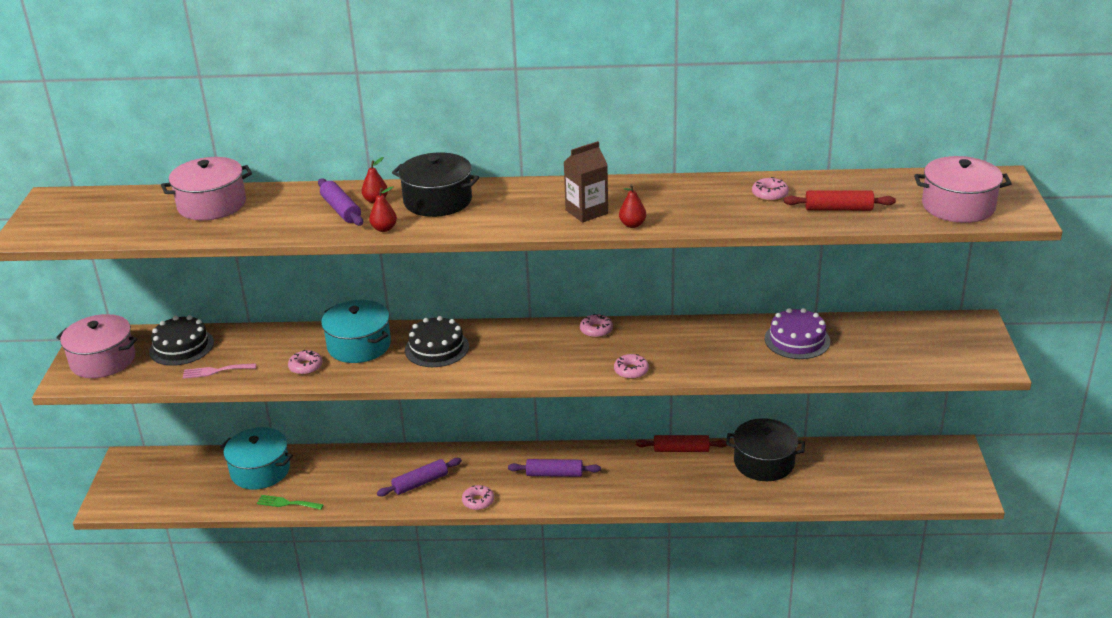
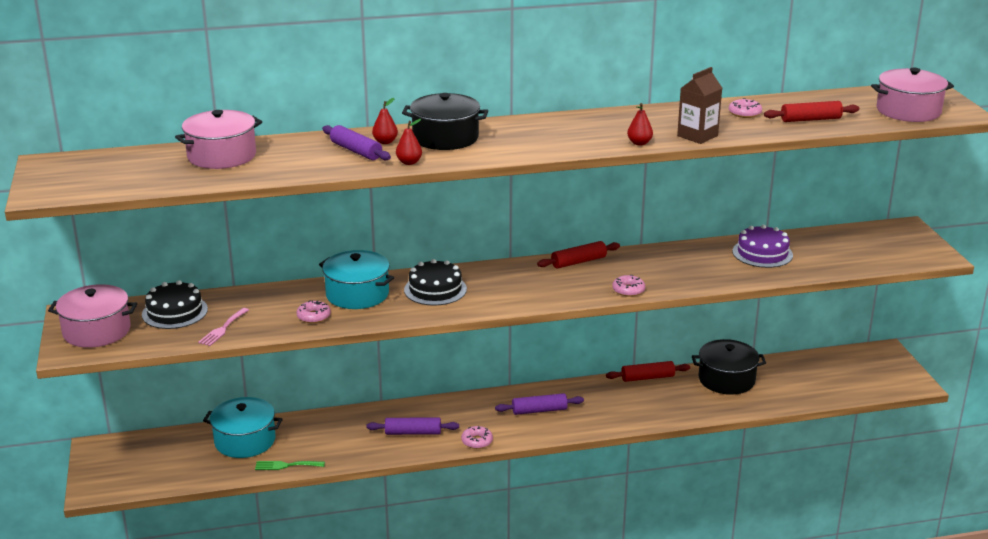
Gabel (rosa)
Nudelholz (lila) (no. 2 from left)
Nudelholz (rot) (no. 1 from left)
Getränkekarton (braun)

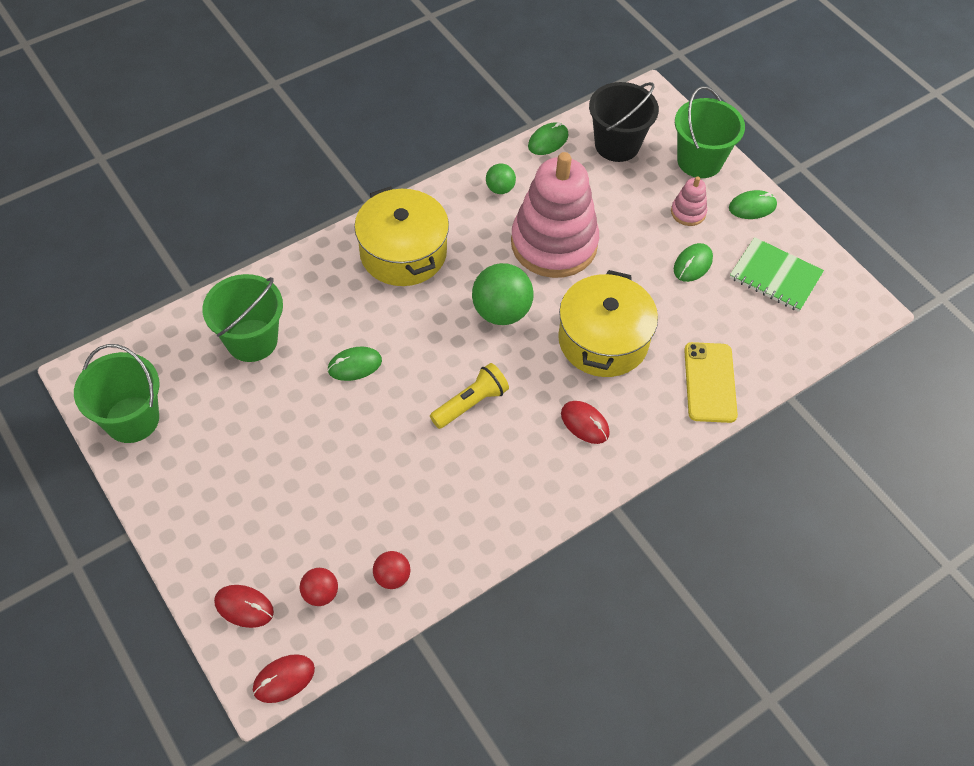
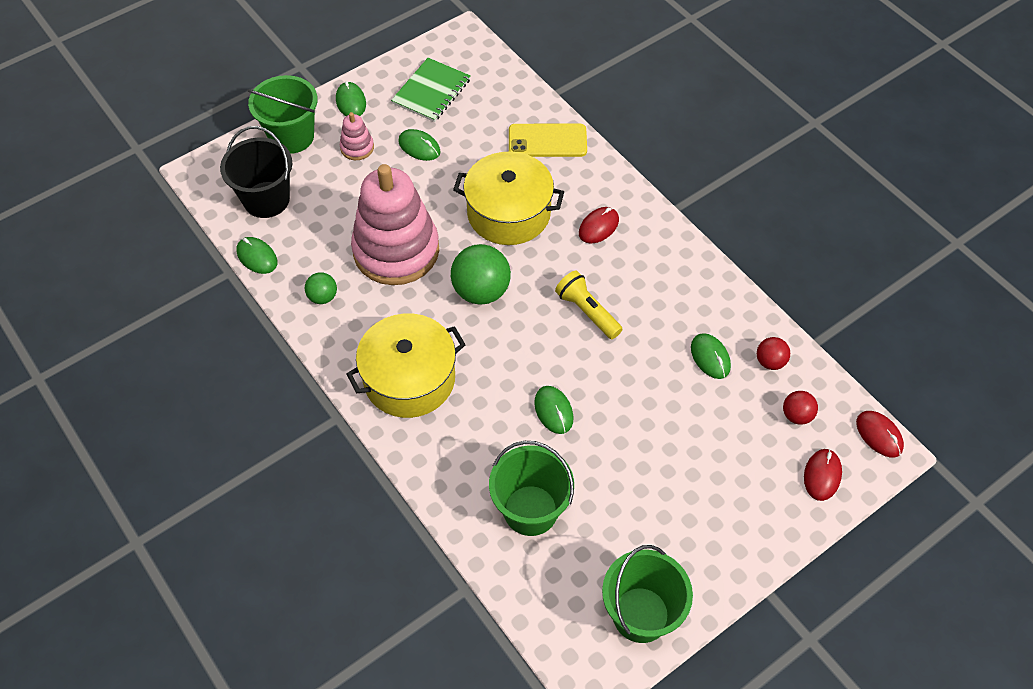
Computermaus (grün) (no. 5 from left)

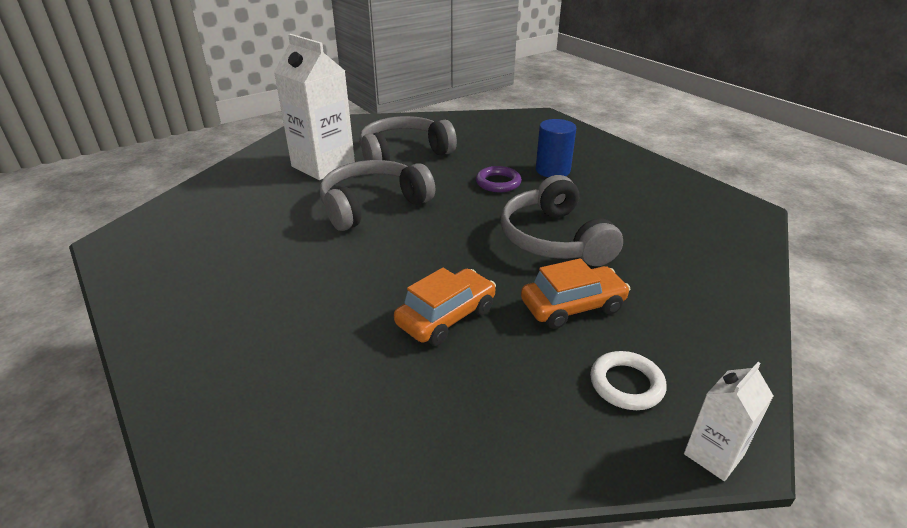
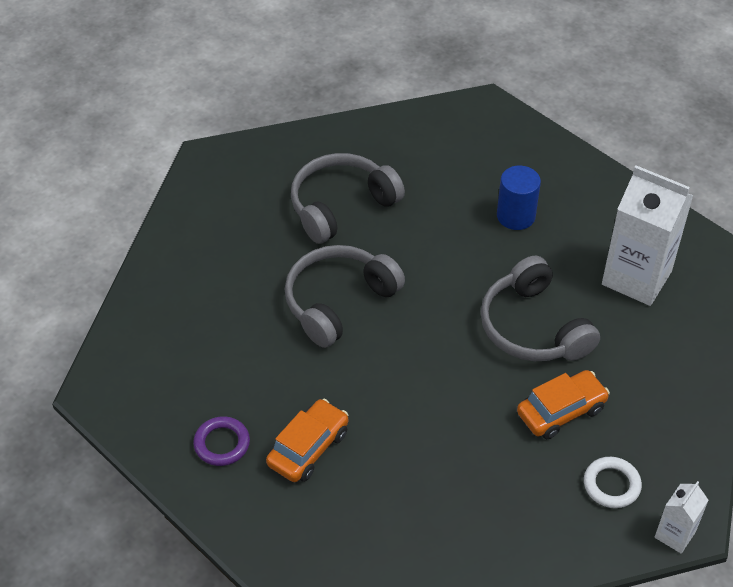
Ring (lila)
Auto (orange) (no. 1 from left)
Getränkekarton (weiß) (no. 1 from left)

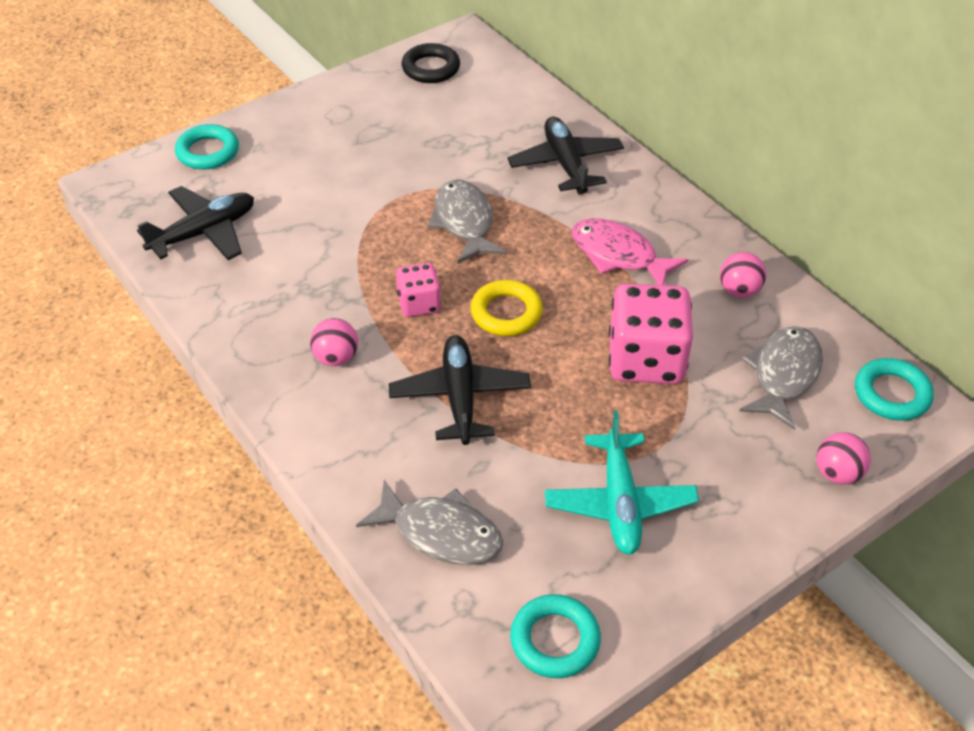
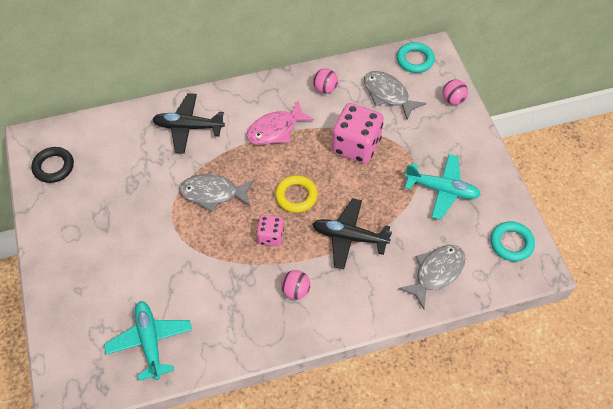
Flugzeug (türkis) (no. 1 from left)
Ring (türkis) (no. 1 from left in the first image)

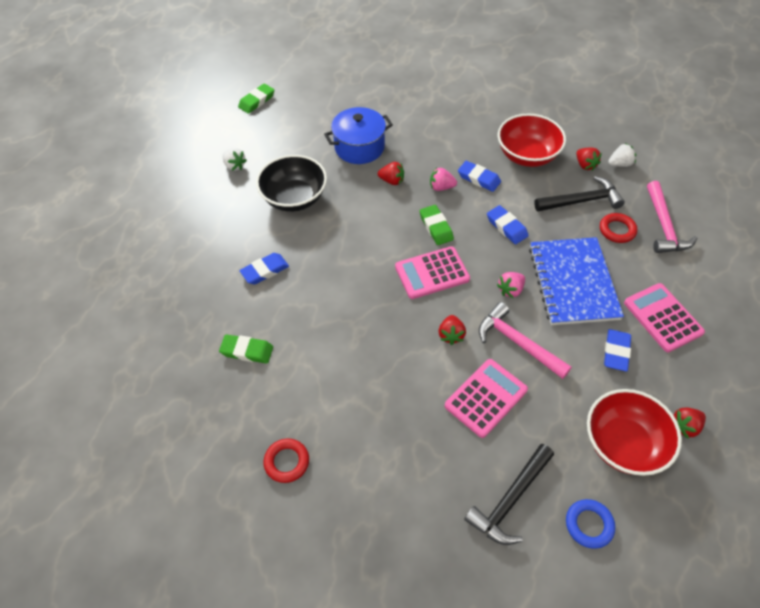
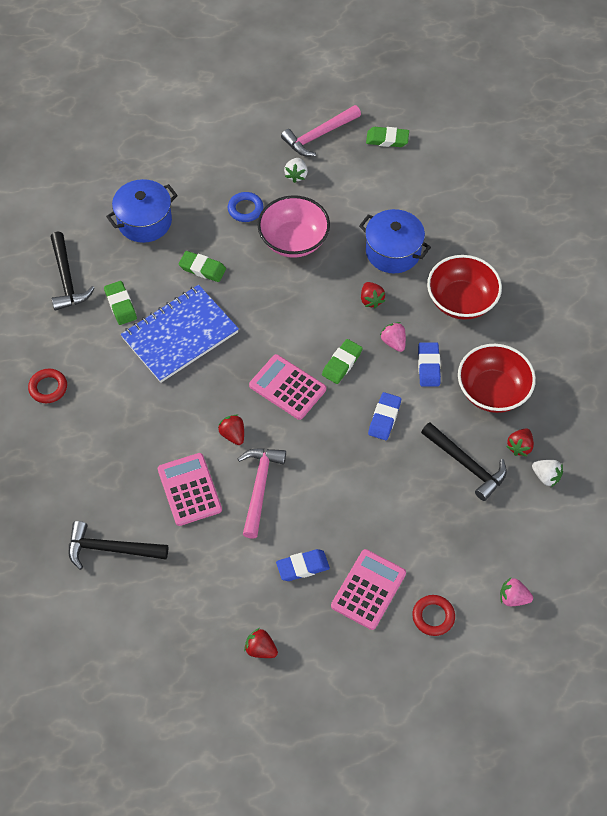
Hammer (schwarz) (no. 1 from left)
Kochtopf (blau) (no. 1 from left)
Notizbuch (blau)
Taschenrechner (rosa) (no. 1 from left)
Radiergummi (grün) (no. 2 from left)
Erdbeere (rot) (no. 1 from left)
Ring (blau)
Schüssel (rosa)
Hammer (rosa) (no. 2 from left)
Ring (rot) (no. 2 from left)
Schüssel (rot) (no. 1 from left)
Erdbeere (rosa) (no. 2 from left)

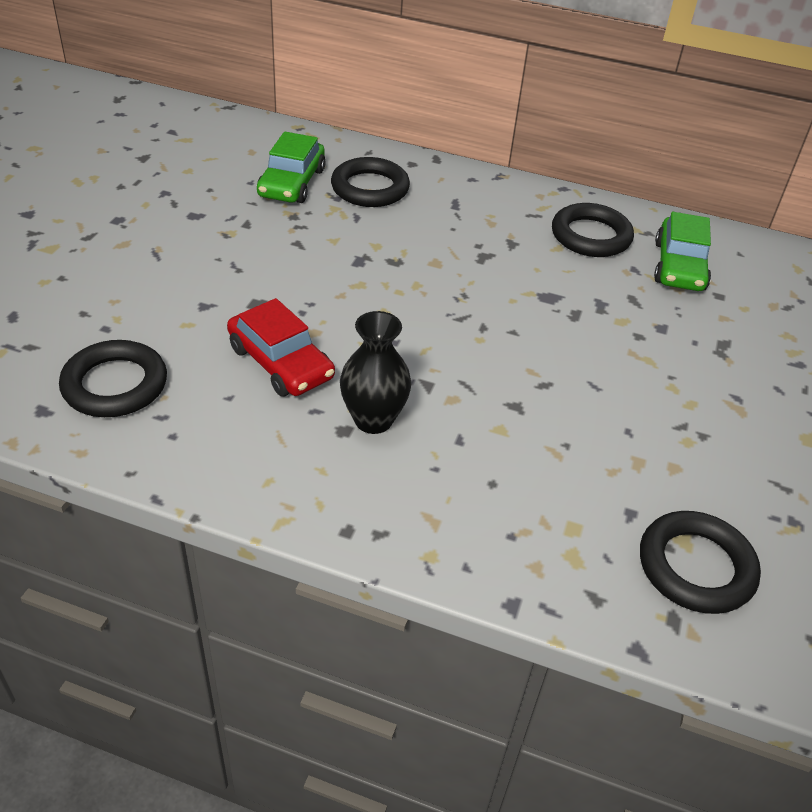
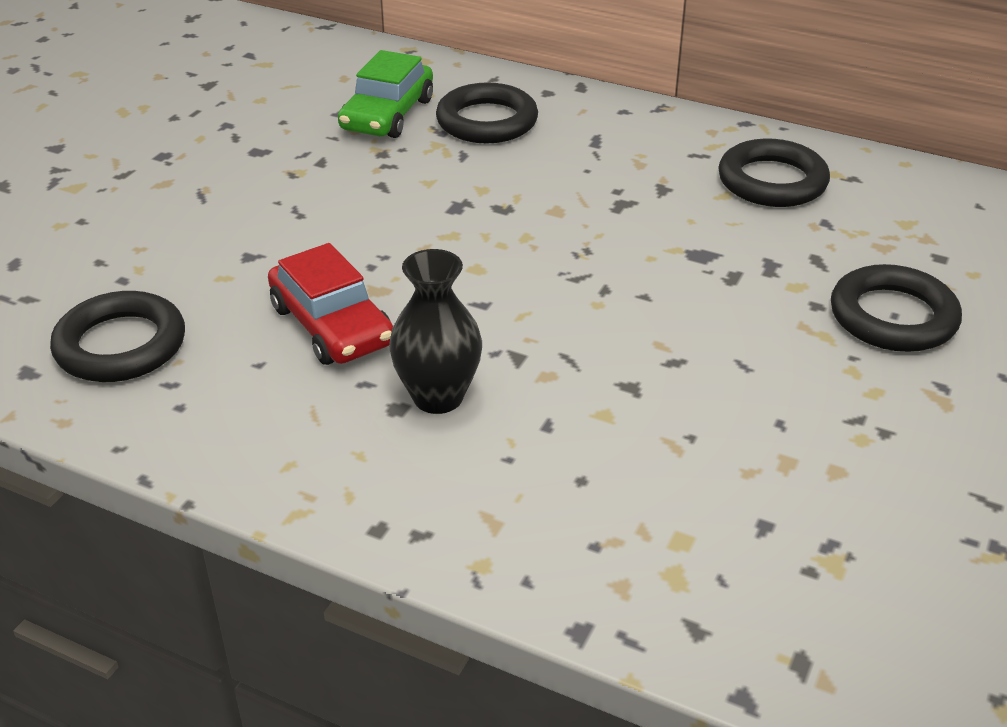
Ring (schwarz) (no. 4 from left)
Auto (grün) (no. 2 from left in the first image)

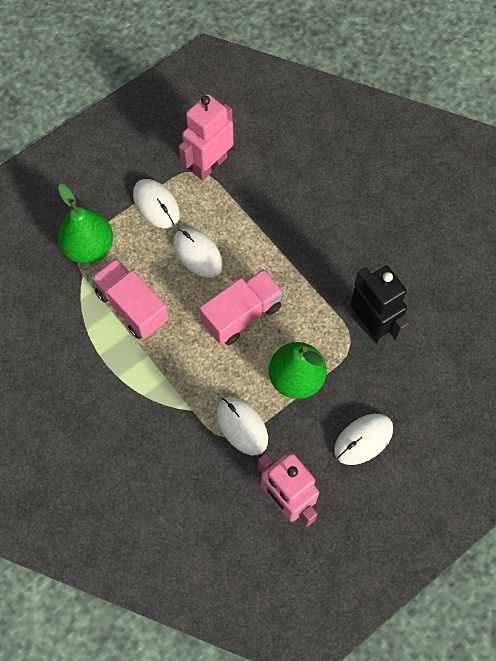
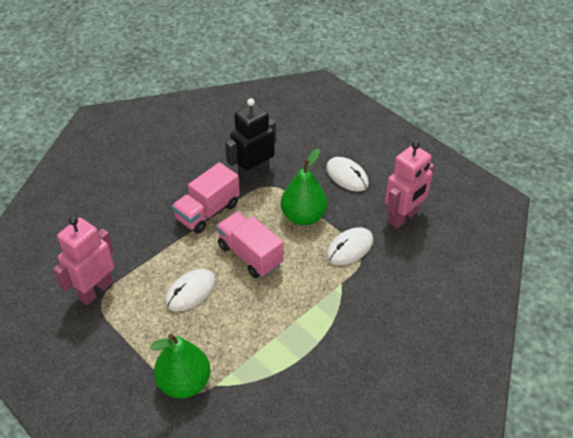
Roboter (rosa) (no. 1 from left)
Lastwagen (rosa) (no. 1 from left)
Computermaus (weiß) (no. 1 from left in the first image)

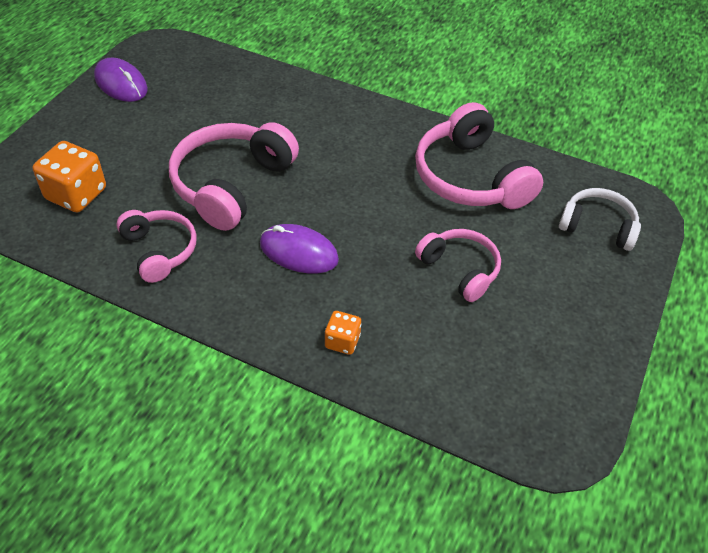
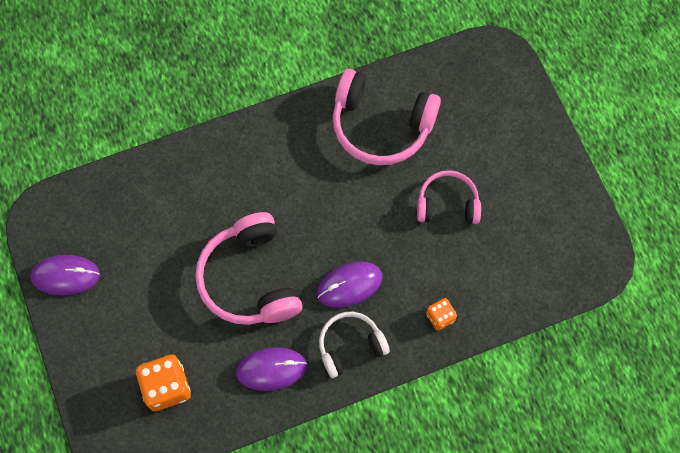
Computermaus (lila) (no. 2 from left)
Kopfhörer (weiß)

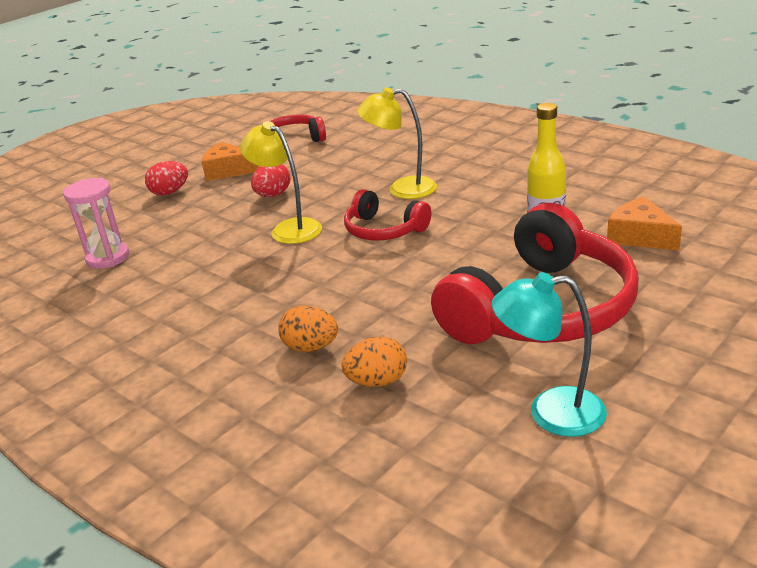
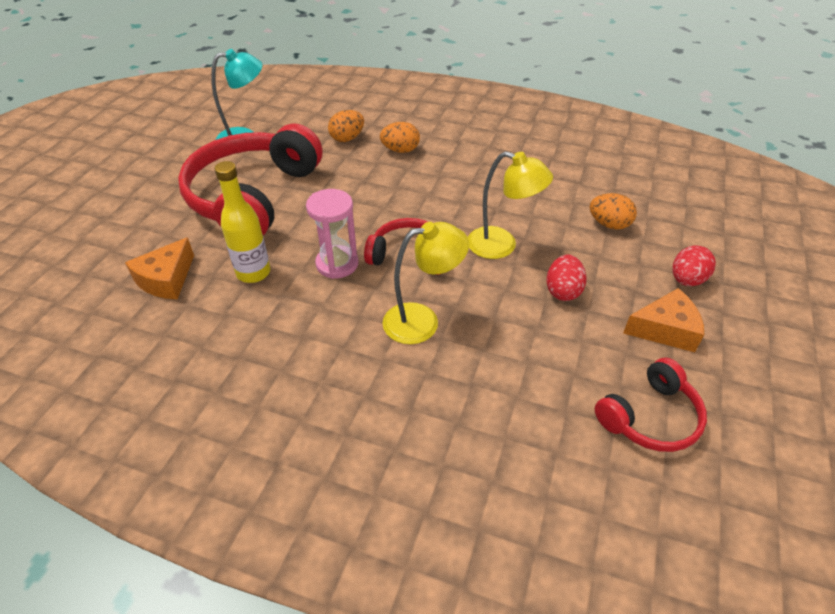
Käse (orange) (no. 1 from left)
Sanduhr (rosa)
Ei (orange) (no. 3 from left)

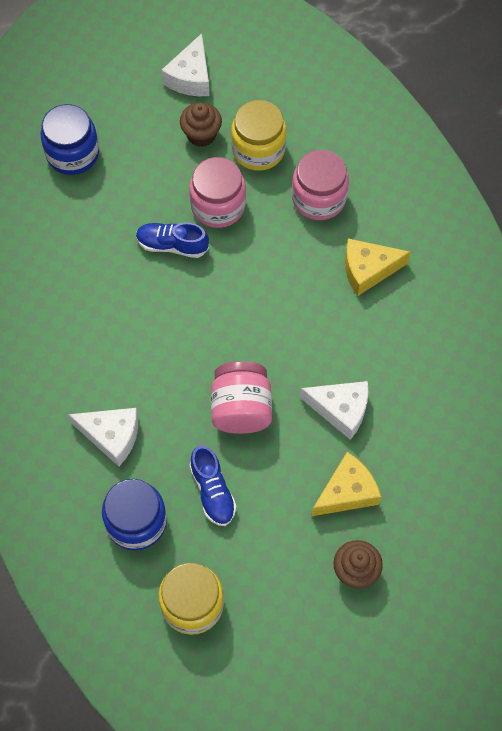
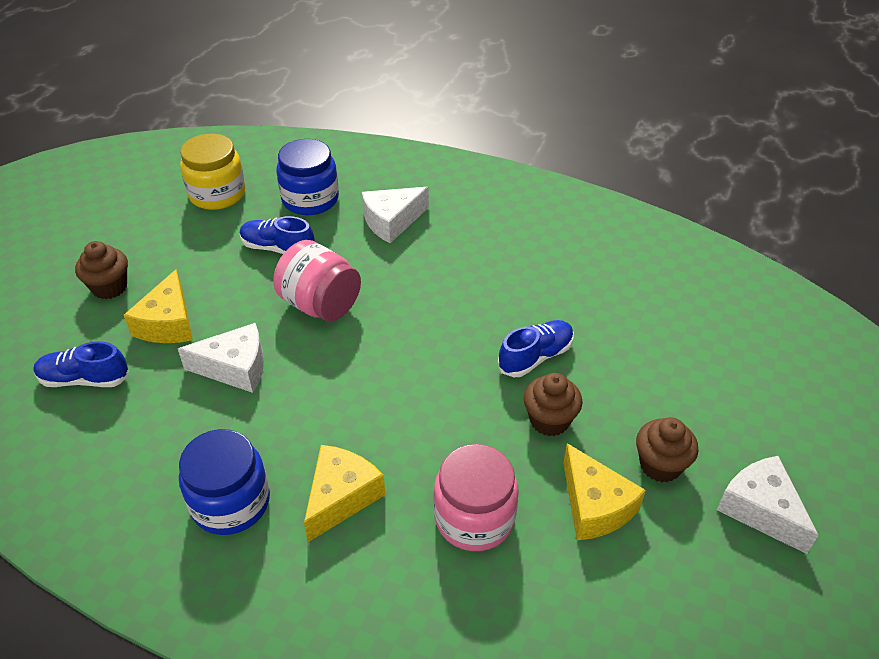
Schuh (blau) (no. 1 from left)
Käse (weiß) (no. 1 from left)
Einmachglas (blau) (no. 1 from left)
Muffin (braun) (no. 2 from left)
Käse (gelb) (no. 3 from left)

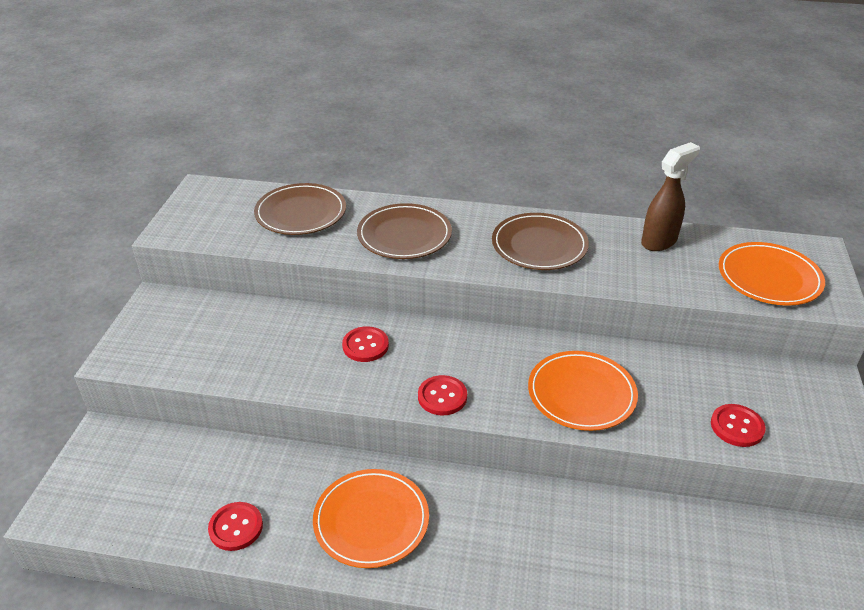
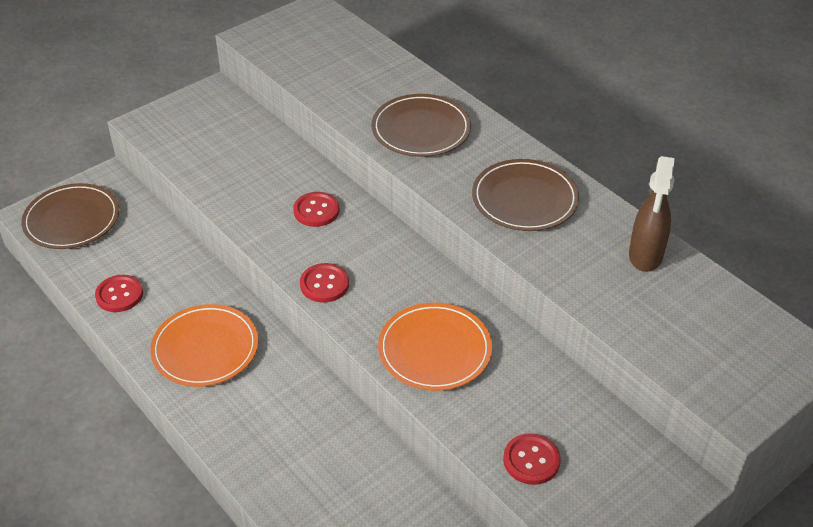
Teller (braun) (no. 1 from left)
Sprühflasche (braun)
Teller (orange) (no. 3 from left in the first image)

